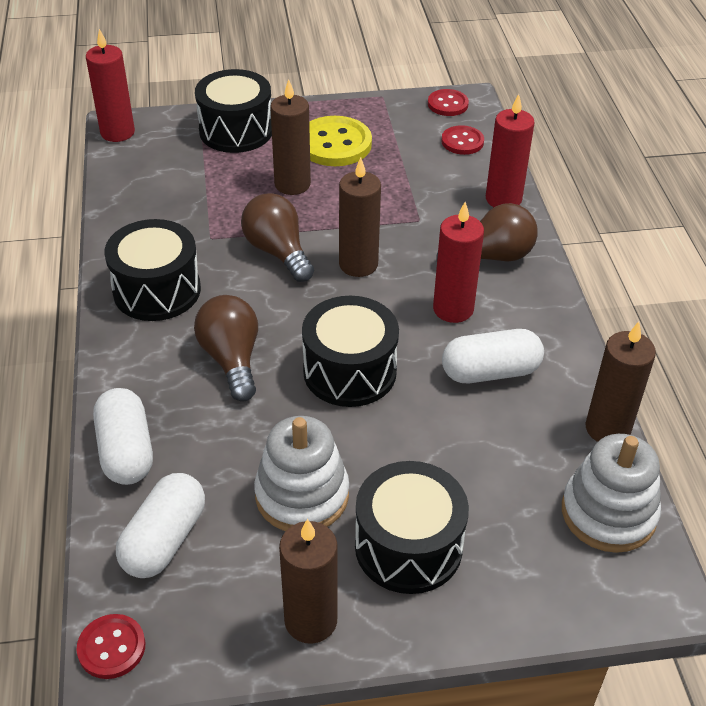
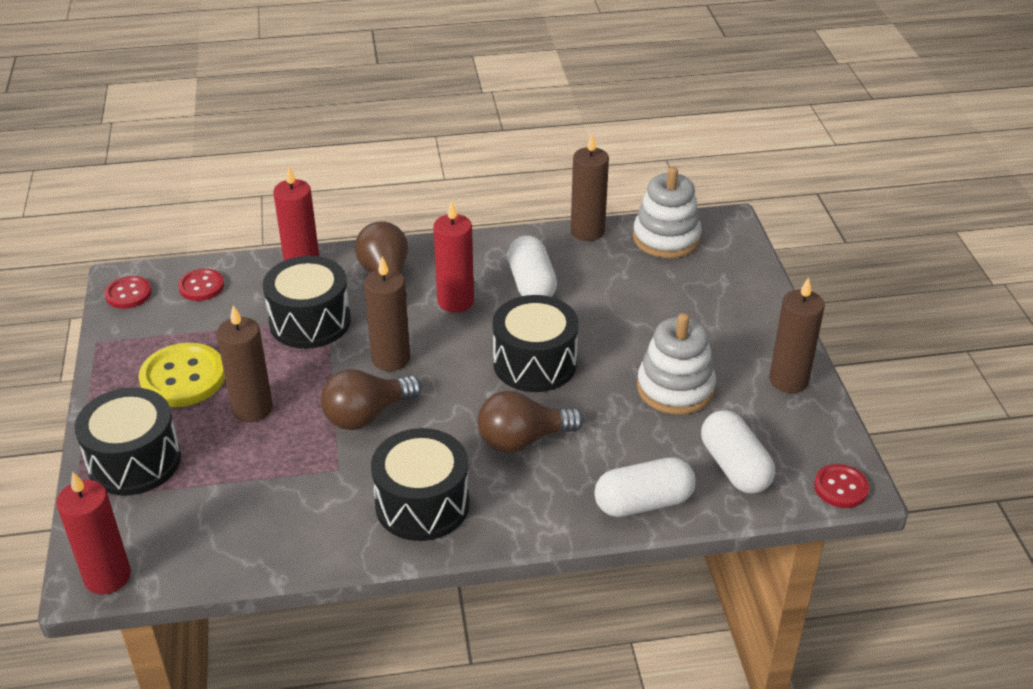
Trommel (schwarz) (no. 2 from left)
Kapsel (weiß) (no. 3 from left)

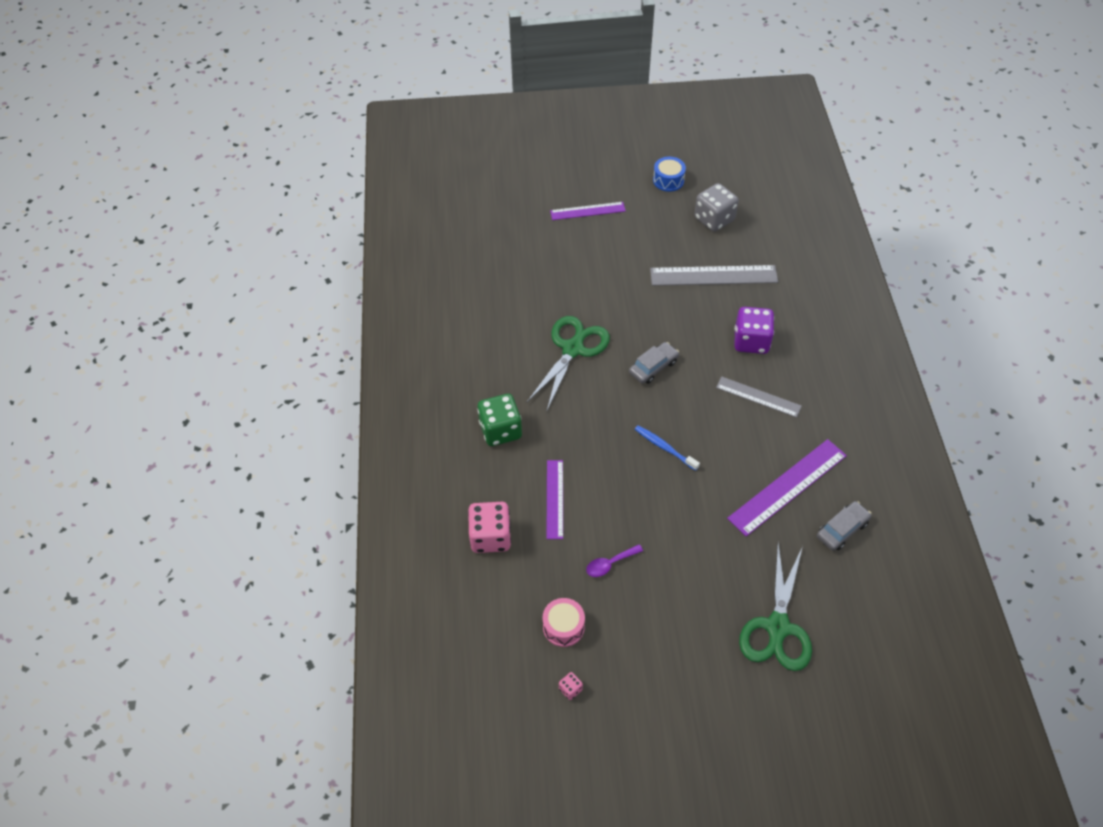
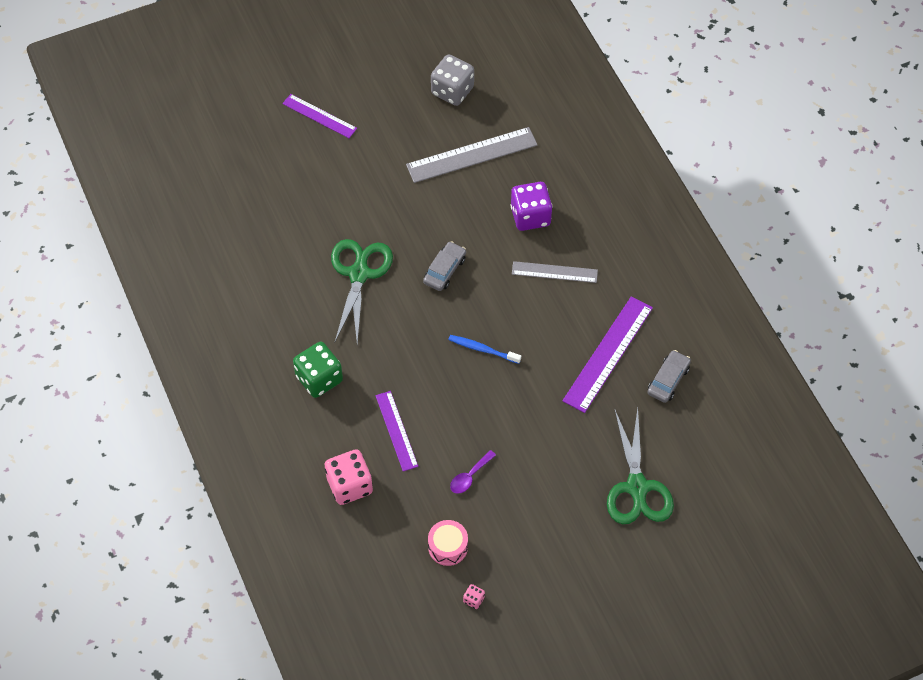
Lineal (lila) (no. 1 from left)
Trommel (blau)

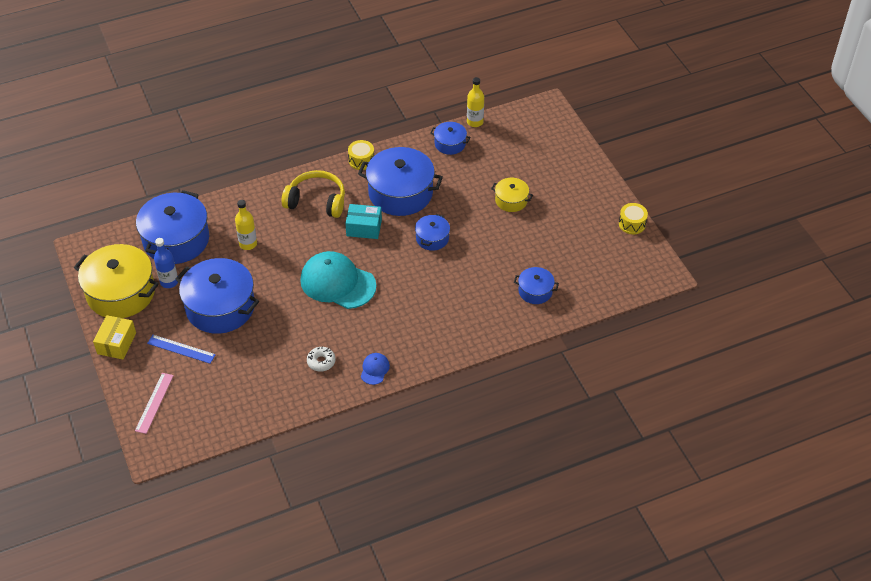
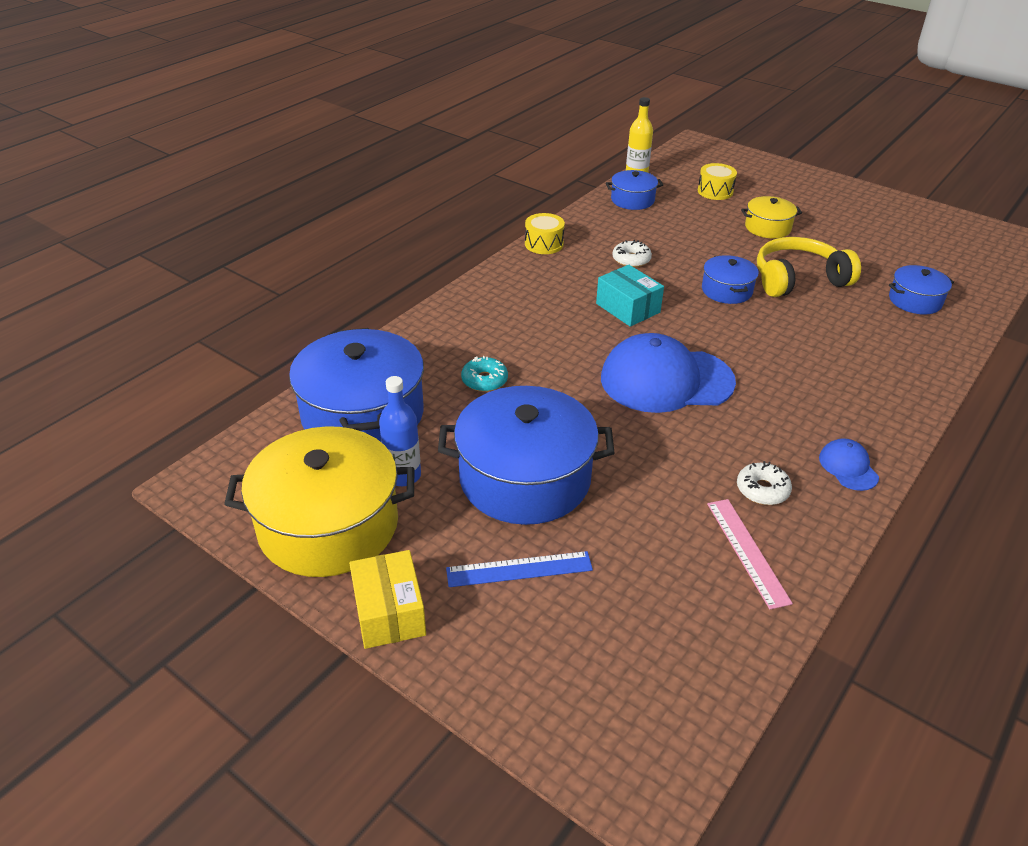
Donut (türkis)
Schachtel (türkis)
Kappe (blau) (no. 1 from left)
Donut (weiß) (no. 1 from left)
Trommel (gelb) (no. 2 from left)
Lineal (rosa)
Kopfhörer (gelb)

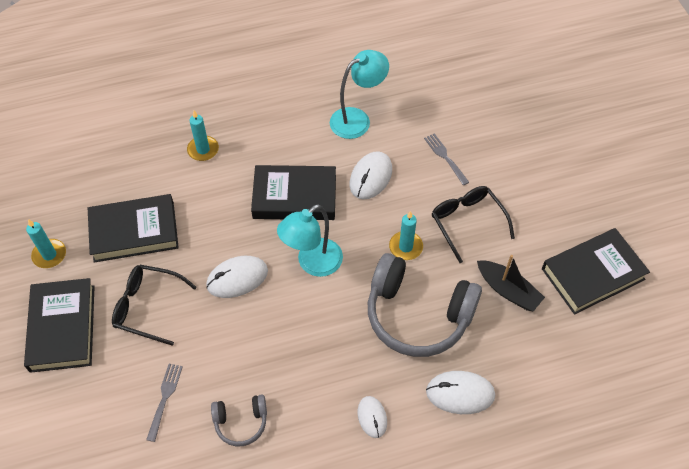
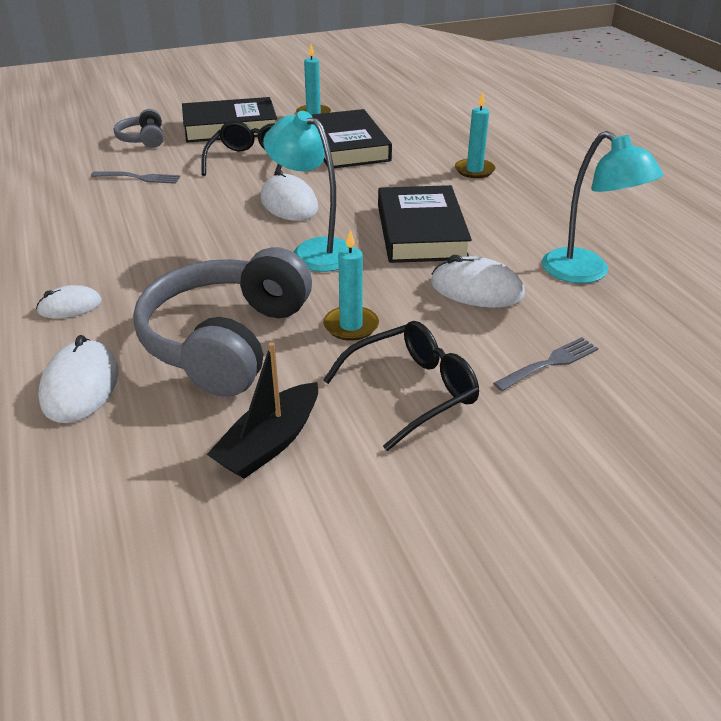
Kopfhörer (grau) (no. 1 from left)
Buch (schwarz) (no. 4 from left in the first image)

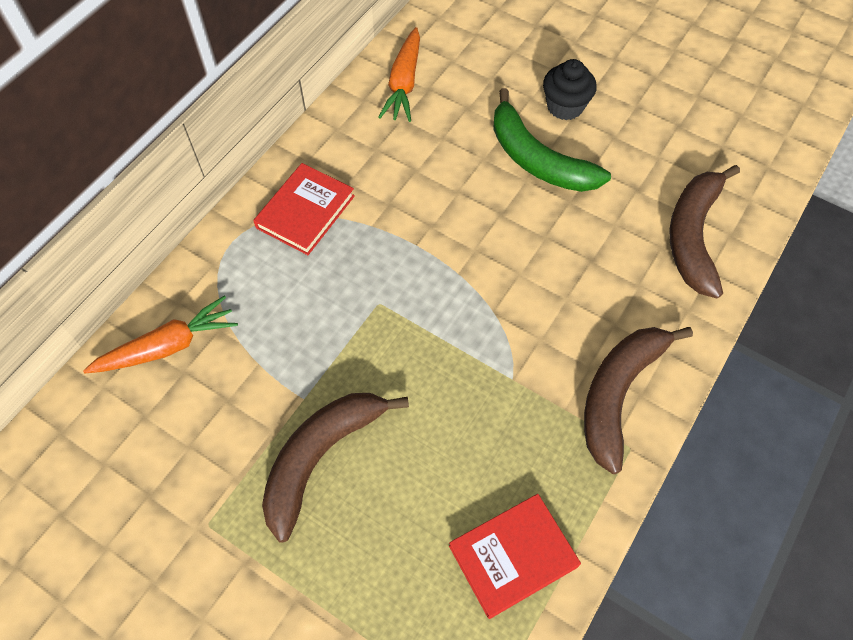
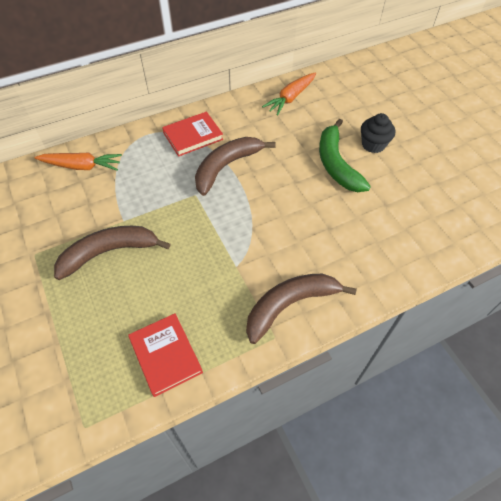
Buch (rot) (no. 1 from left)
Banane (braun) (no. 2 from left)

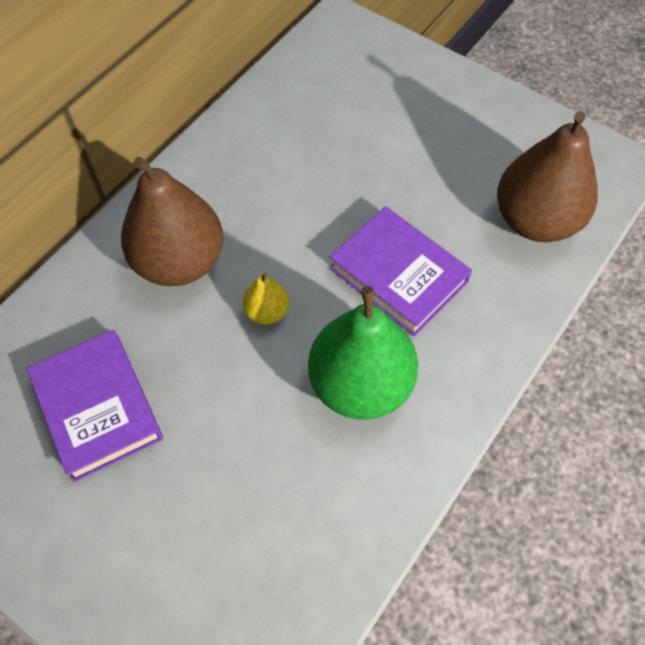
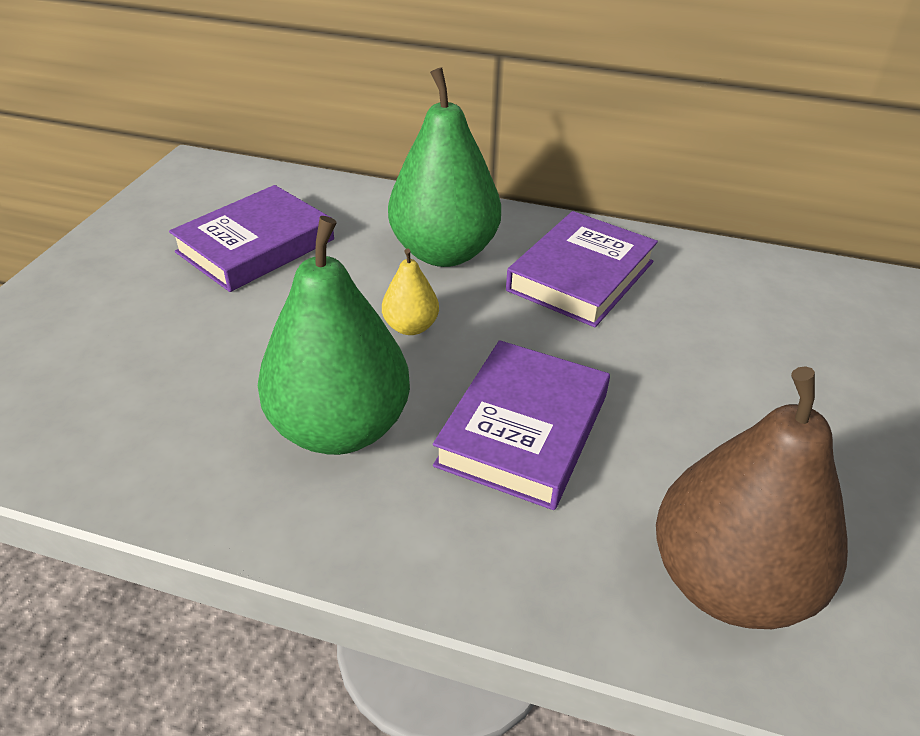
Birne (grün) (no. 2 from left)
Buch (lila) (no. 3 from left)

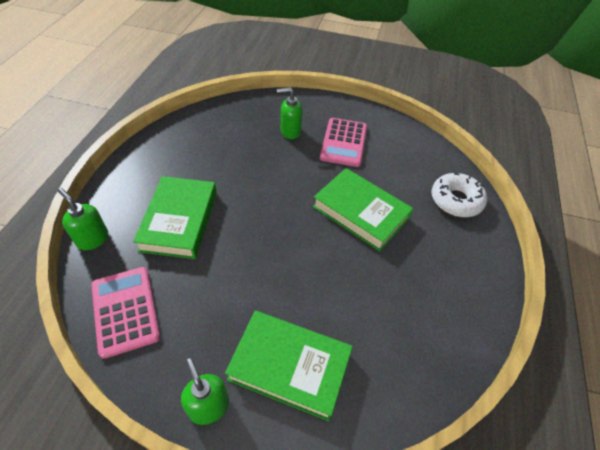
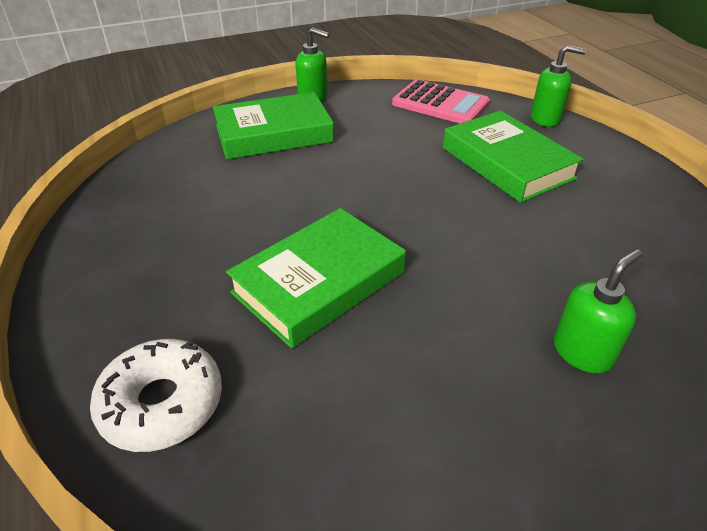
Buch (grün) (no. 2 from left)
Taschenrechner (rosa) (no. 2 from left in the first image)

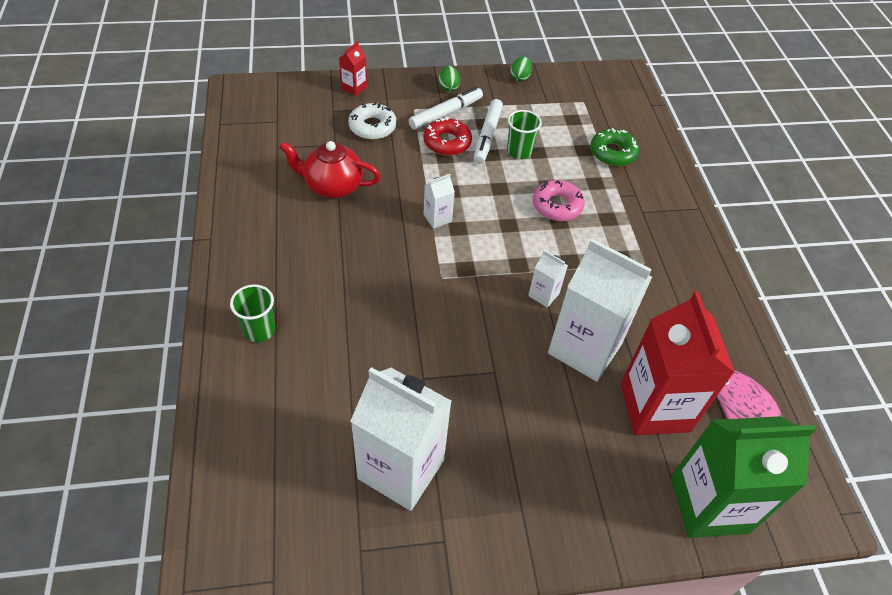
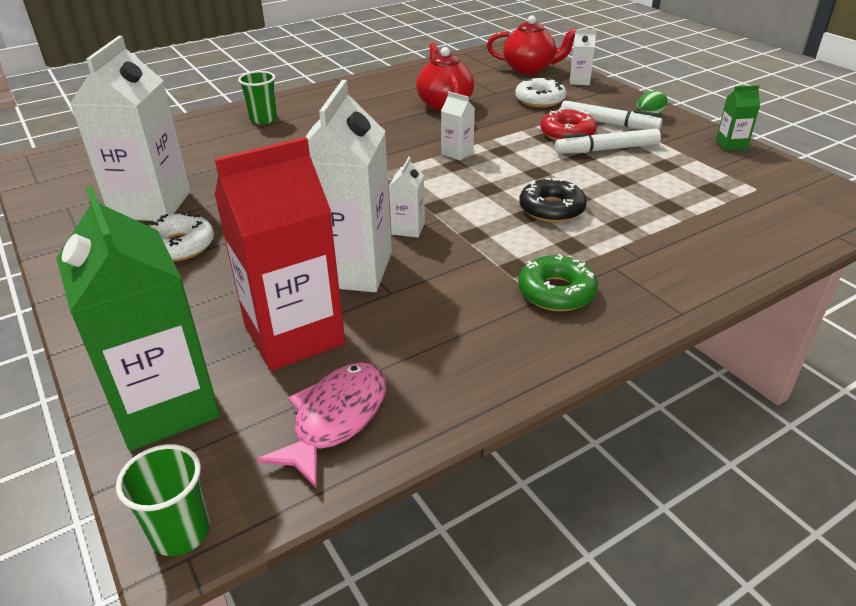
Becher (grün) (no. 1 from left)
Donut (weiß) (no. 1 from left)
Teekanne (rot) (no. 2 from left)
Donut (grün)
Donut (schwarz)
Getränkekarton (weiß) (no. 5 from left)
Getränkekarton (grün) (no. 2 from left)

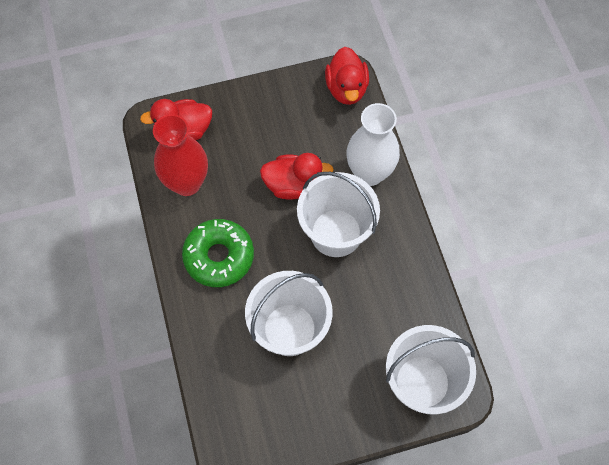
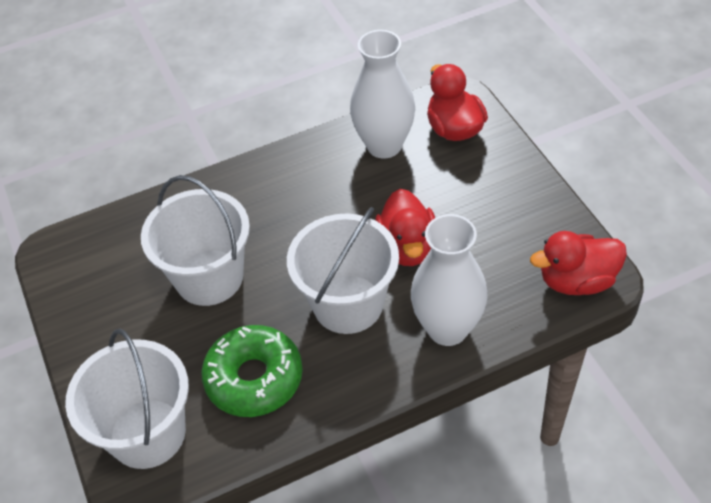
Donut (grün)
Vase (weiß) (no. 1 from left)

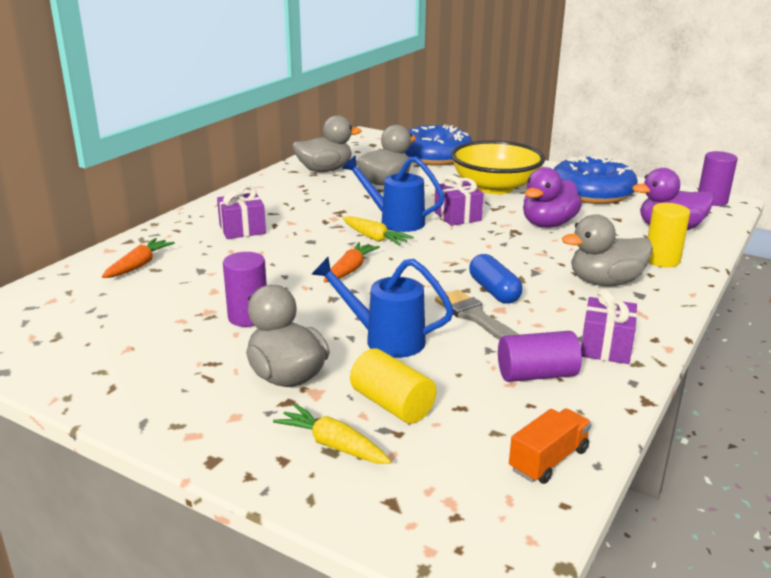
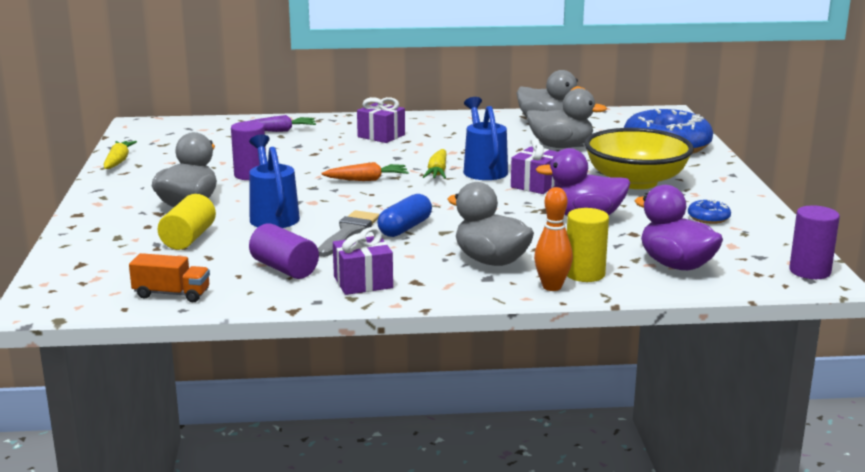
Karotte (gelb) (no. 1 from left)
Karotte (lila)
Bowlingkegel (orange)
Donut (blau) (no. 2 from left)

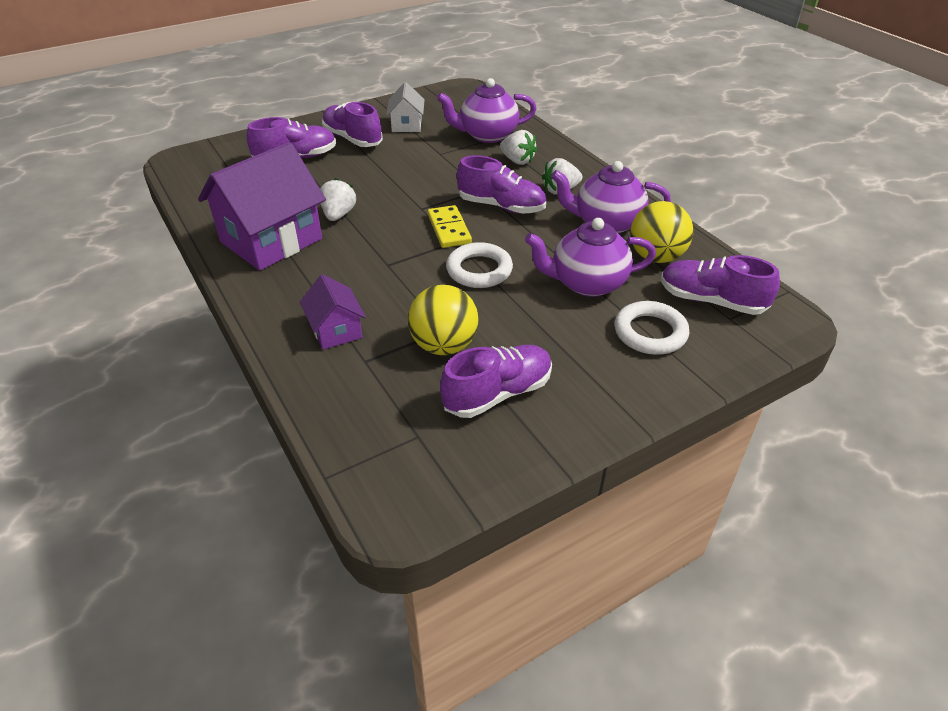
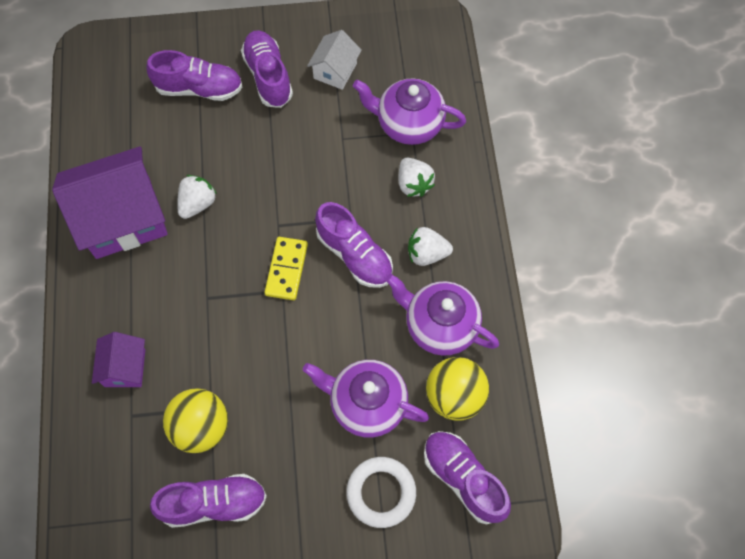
Ring (weiß) (no. 1 from left in the first image)

